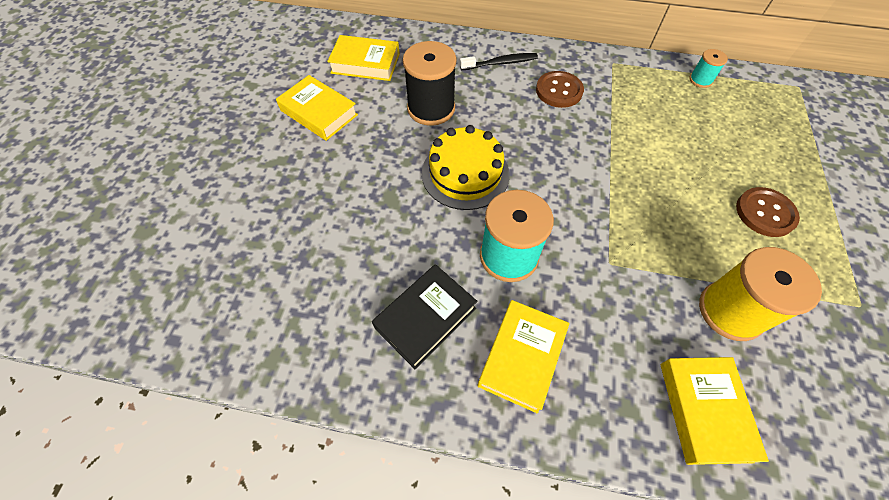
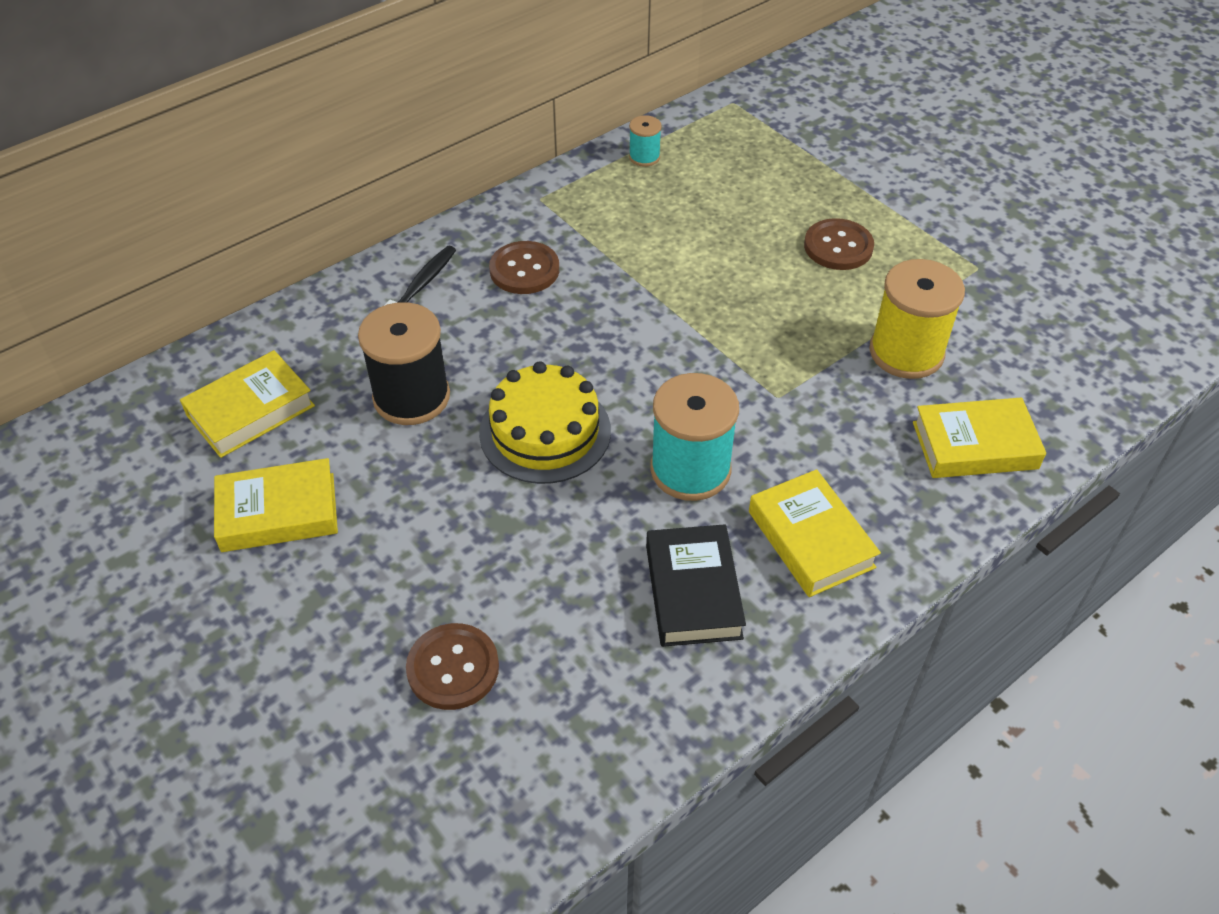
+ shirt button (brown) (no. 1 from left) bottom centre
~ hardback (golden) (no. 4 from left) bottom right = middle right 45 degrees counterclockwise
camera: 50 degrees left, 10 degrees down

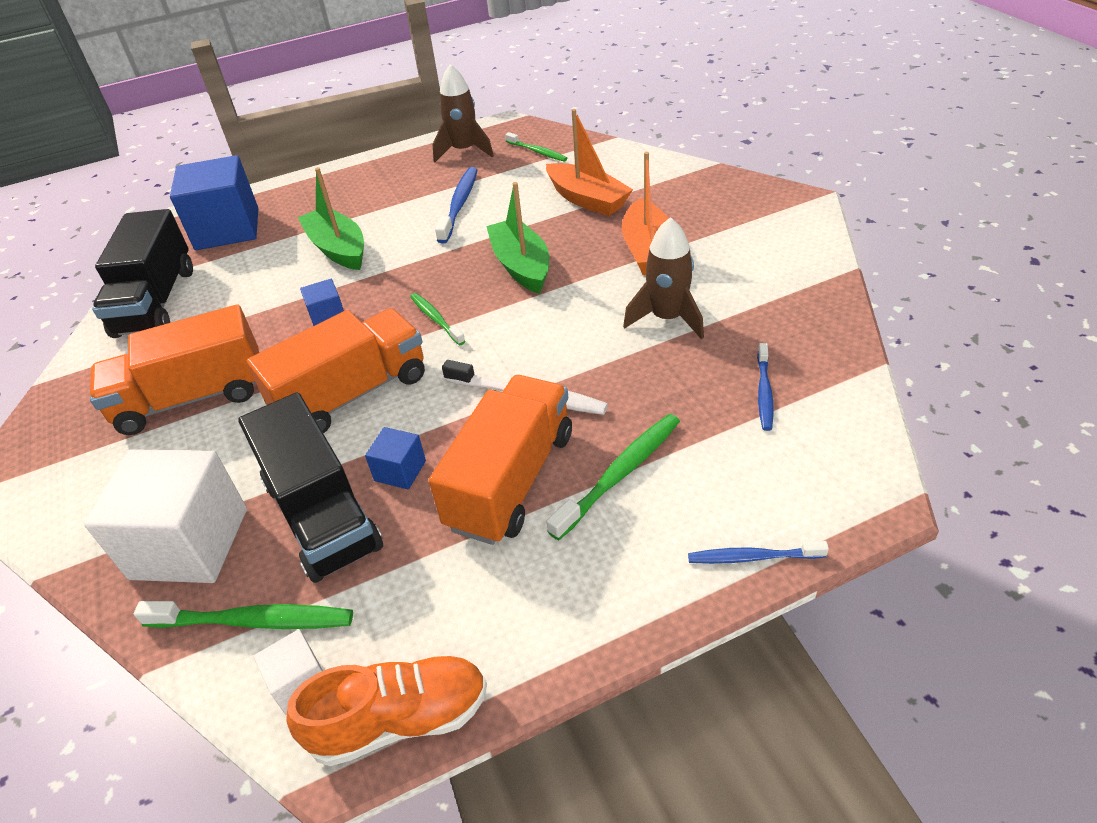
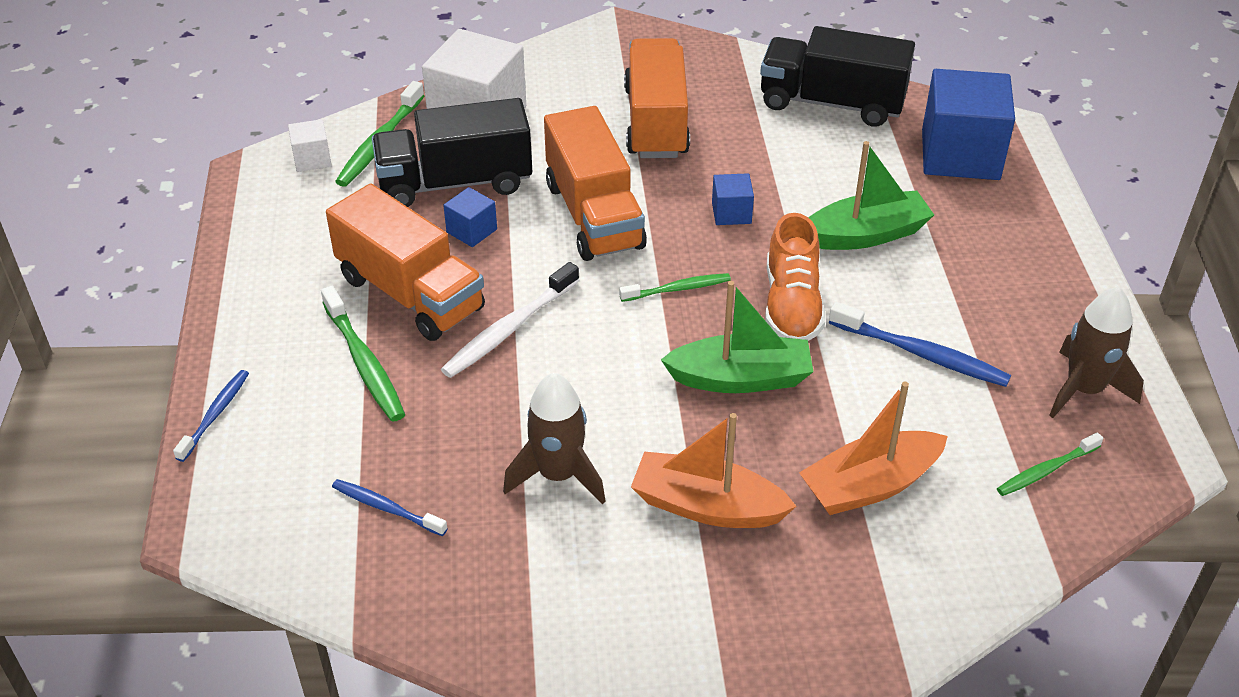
~ shoe (bright orange) bottom centre to centre
camera: 105 degrees right, 0 degrees up

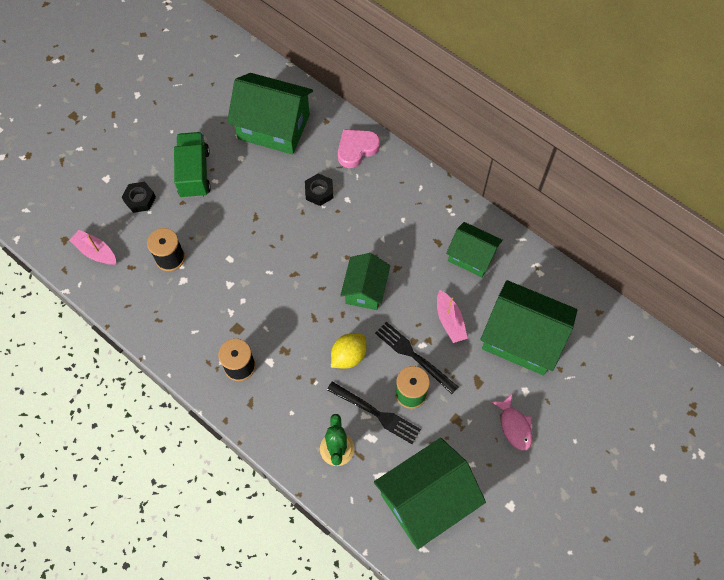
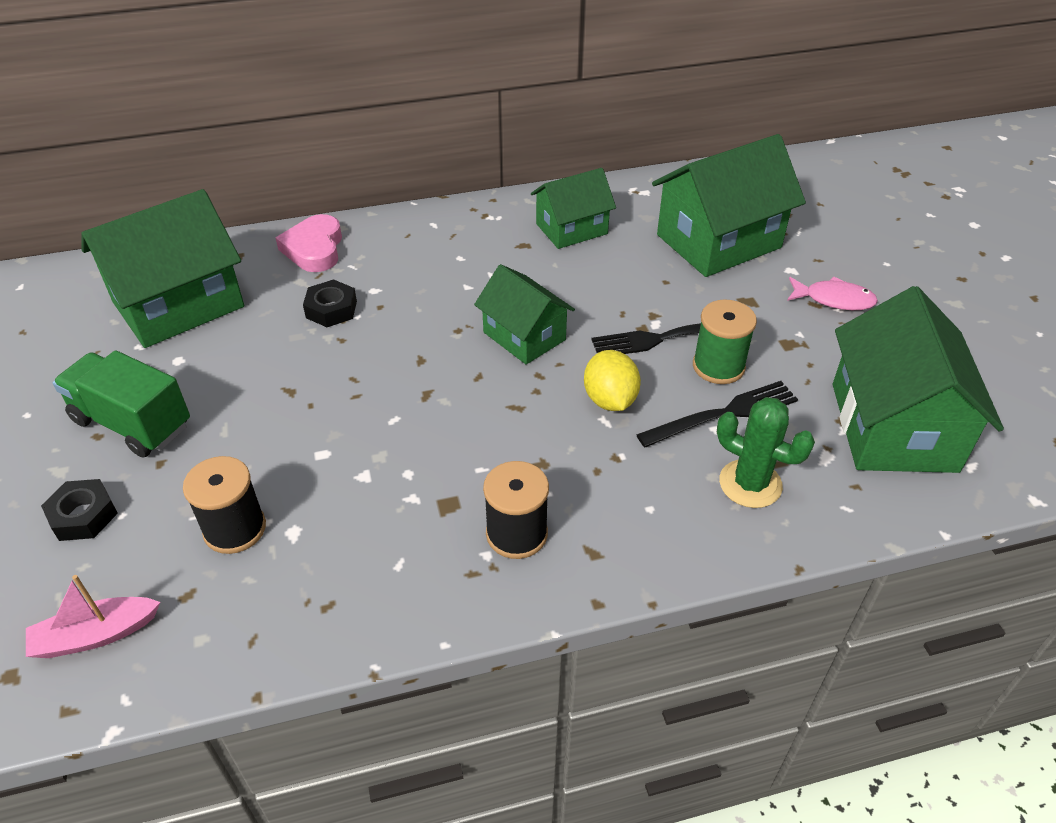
- toy boat (rosy) (no. 2 from left) centre
camera: 55 degrees left, 20 degrees down

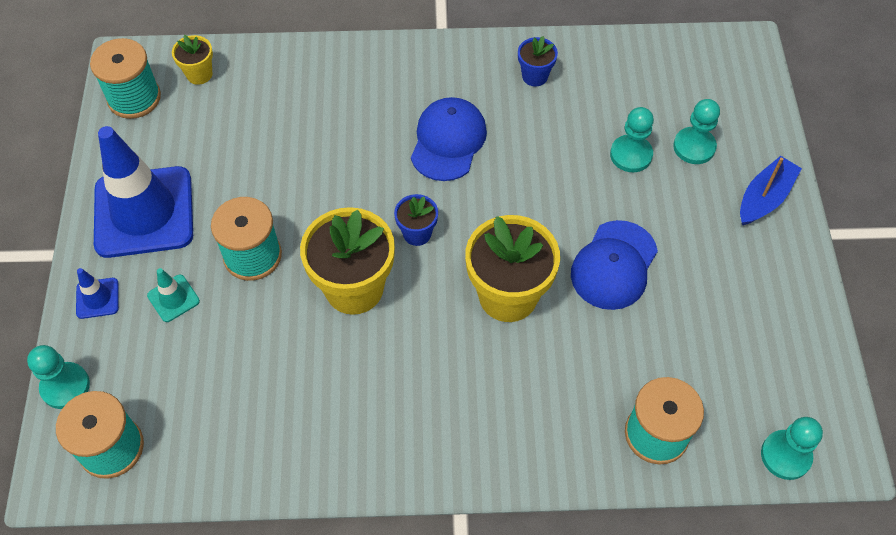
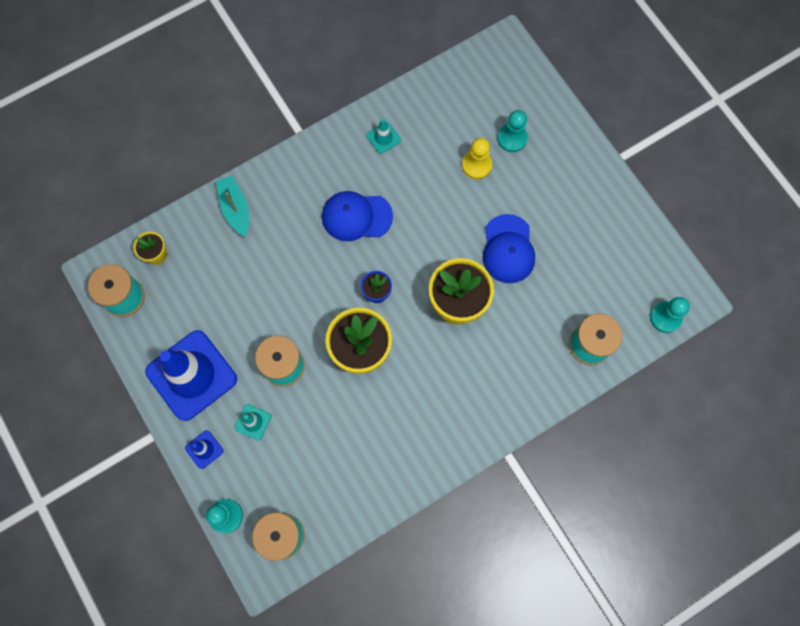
+ toy boat (teal) top left
~ baseball cap (royal blue) (no. 1 from left) top centre = centre 75 degrees counterclockwise
~ flower pot (royal blue) (no. 2 from left) top centre to road cone (teal) (no. 2 from left) top centre
~ chess pawn (teal) (no. 2 from left) top right to chess pawn (golden) top centre
- toy boat (royal blue) middle right
camera: 30 degrees left, 15 degrees up

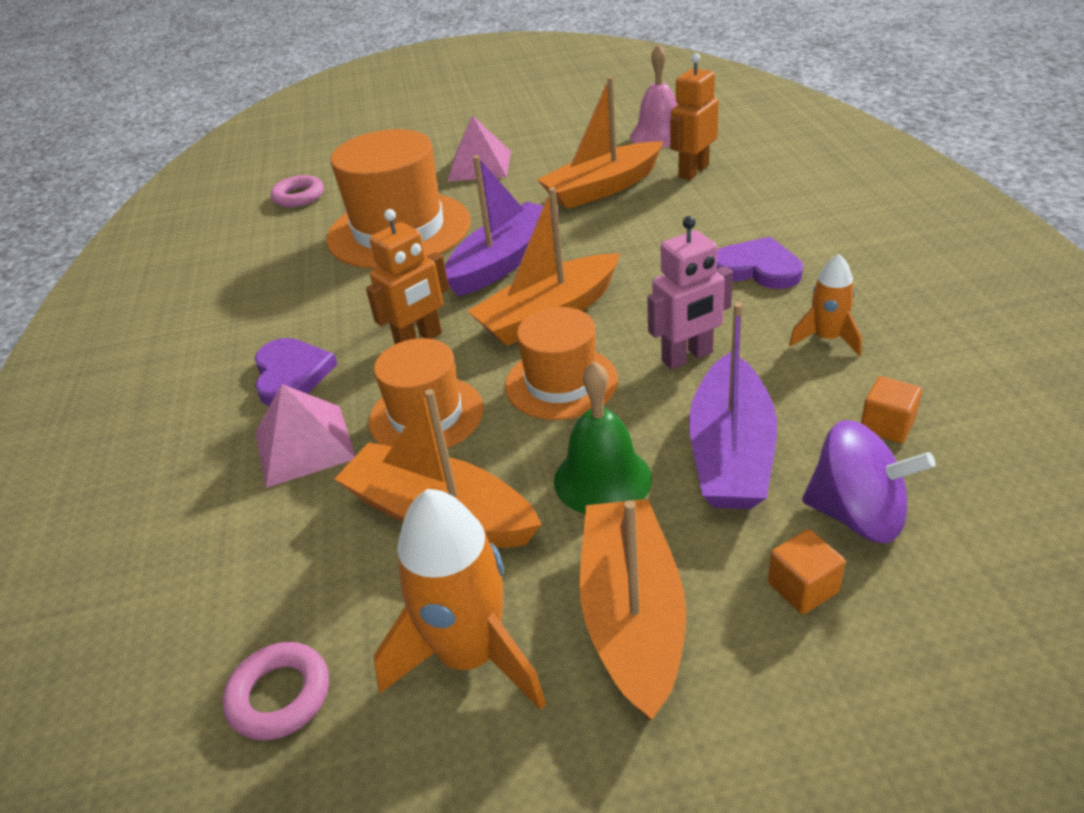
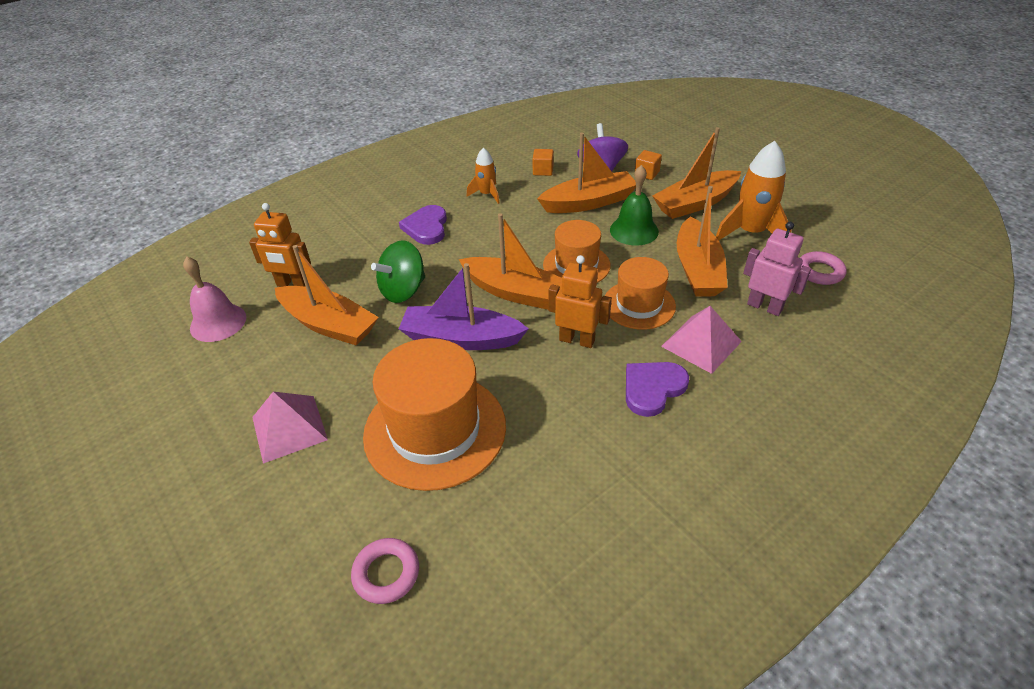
+ spinning top (leaf-green) centre
~ toy boat (royal purple) (no. 2 from left) middle right to toy boat (bright orange) (no. 3 from left) top centre
~ robot (rosy) centre to middle right
camera: 120 degrees left, 5 degrees up

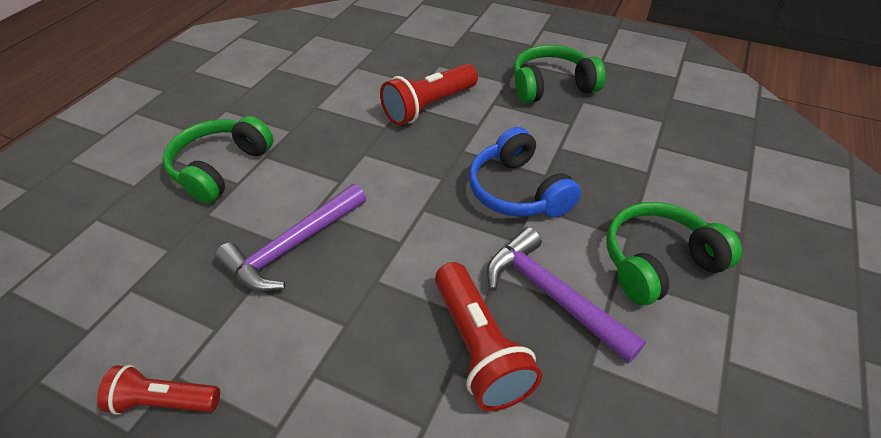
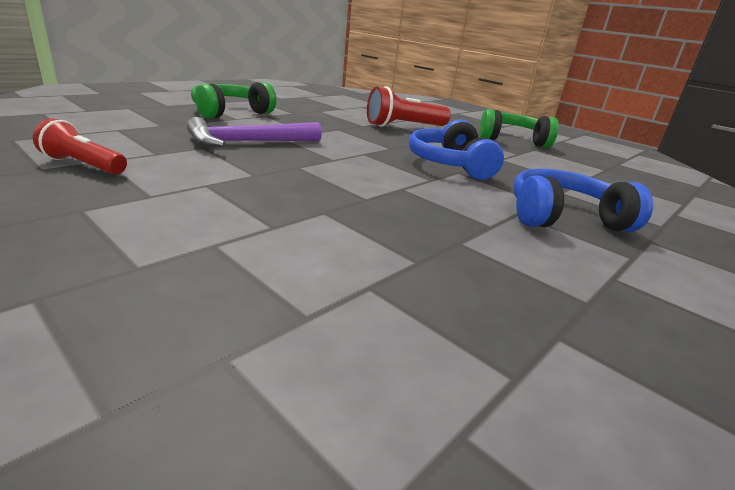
~ headset (leaf-green) (no. 3 from left) middle right to headset (royal blue) (no. 2 from left) middle right
- torch (red) (no. 3 from left) bottom centre
- claw hammer (royal purple) (no. 2 from left) bottom centre
camera: 15 degrees right, 20 degrees down

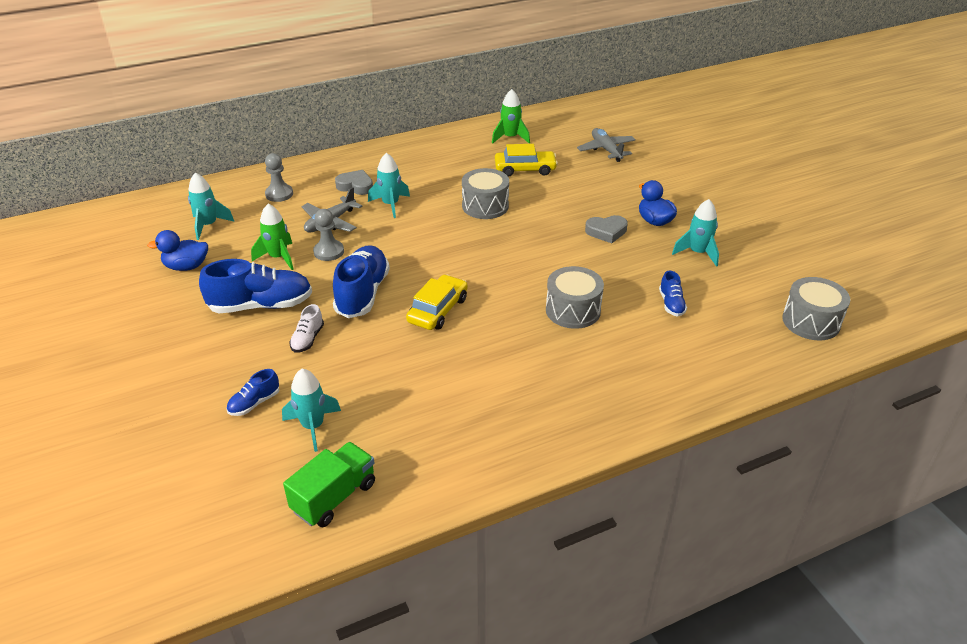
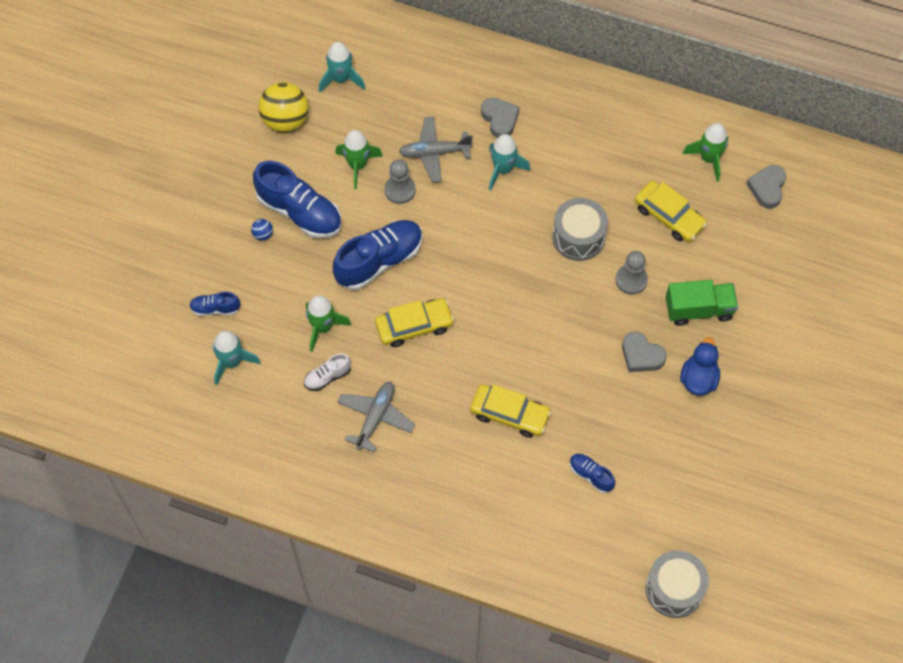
+ play ball (royal blue) middle left
~ duck (royal blue) (no. 1 from left) middle left to play ball (golden) top left
~ shoe (white) middle left to centre
+ spaceship (leaf-green) (no. 1 from left) centre
~ aeroplane (ash-grey) (no. 2 from left in the first image) top centre to aeroplane (ash-grey) (no. 1 from left) centre
~ toy drum (ash-grey) (no. 2 from left) centre to automobile (golden) (no. 2 from left) centre
~ shoe (royal blue) (no. 4 from left) middle right = bottom centre 90 degrees clockwise
~ chess pawn (ash-grey) (no. 1 from left in the first image) top left to chess pawn (ash-grey) (no. 2 from left) middle right
~ toy truck (leaf-green) bottom centre to middle right
+ love heart (ash-grey) (no. 3 from left) top right
- spaceship (teal) (no. 4 from left) middle right
camera: 45 degrees right, 25 degrees up

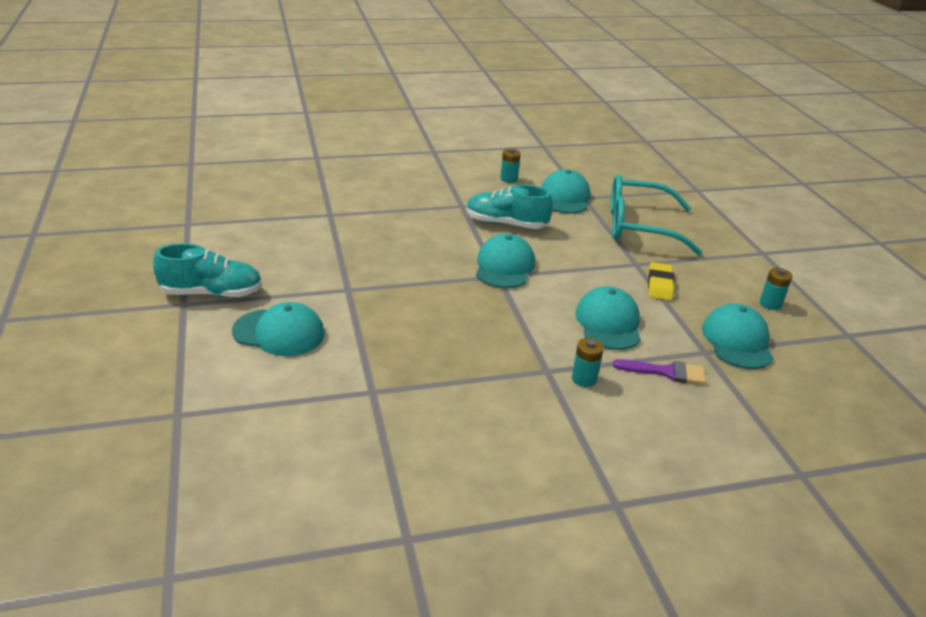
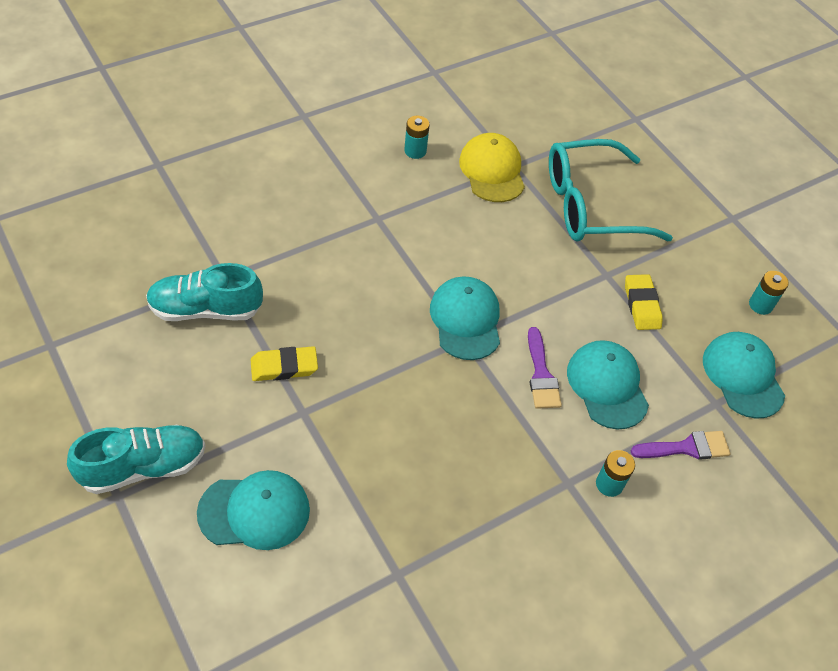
~ shoe (teal) (no. 2 from left) centre to middle left
+ eraser (golden) (no. 1 from left) centre
~ baseball cap (teal) (no. 3 from left) top centre to baseball cap (golden) top centre
+ paint brush (royal purple) (no. 1 from left) centre
camera: 20 degrees left, 20 degrees up

